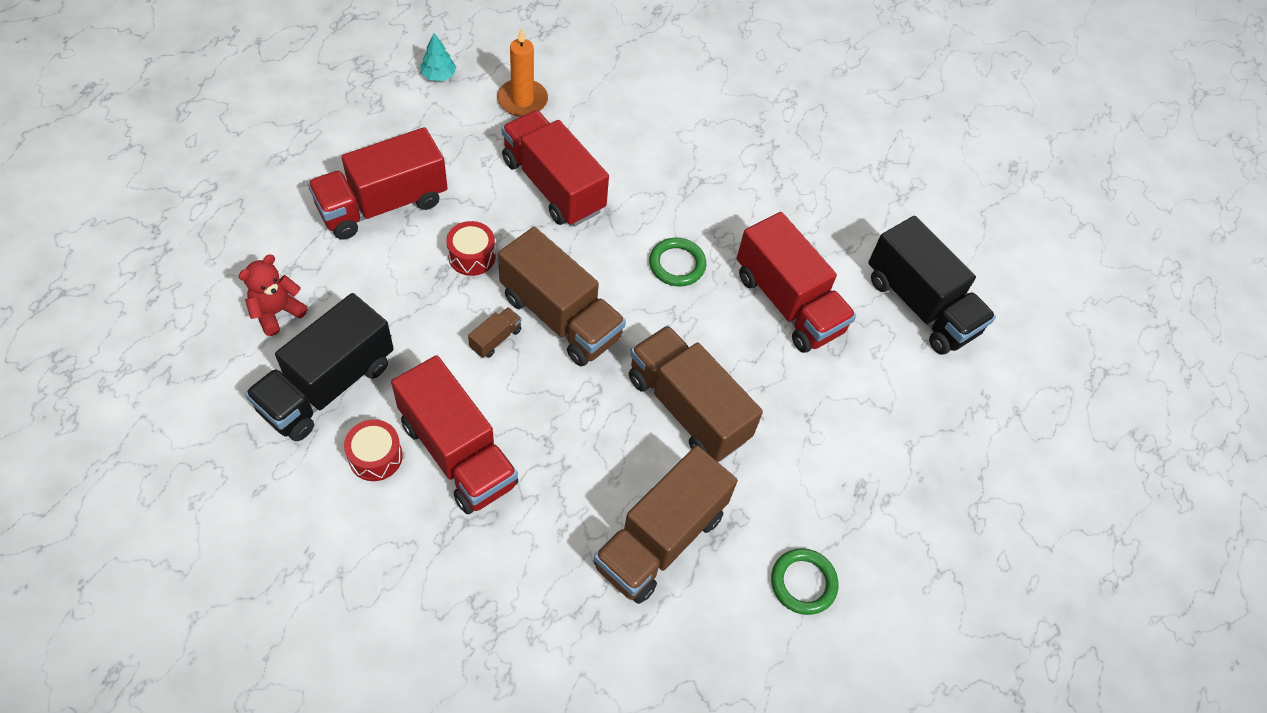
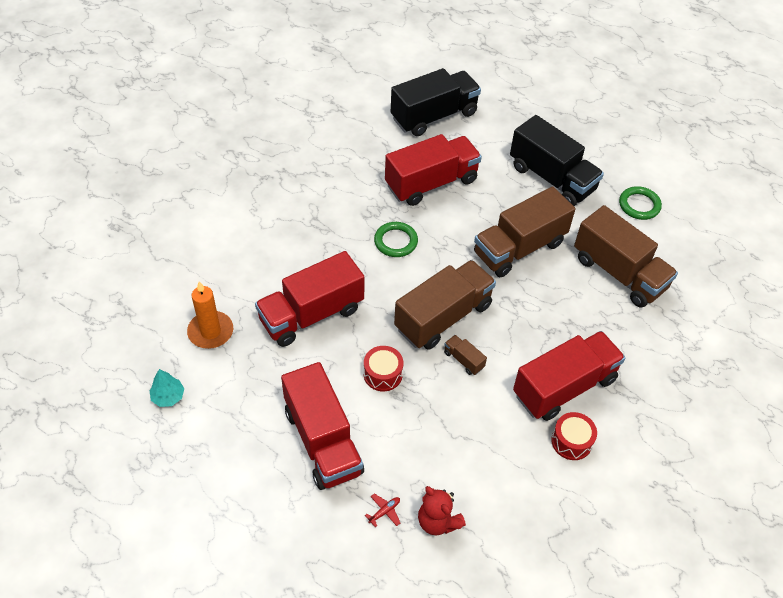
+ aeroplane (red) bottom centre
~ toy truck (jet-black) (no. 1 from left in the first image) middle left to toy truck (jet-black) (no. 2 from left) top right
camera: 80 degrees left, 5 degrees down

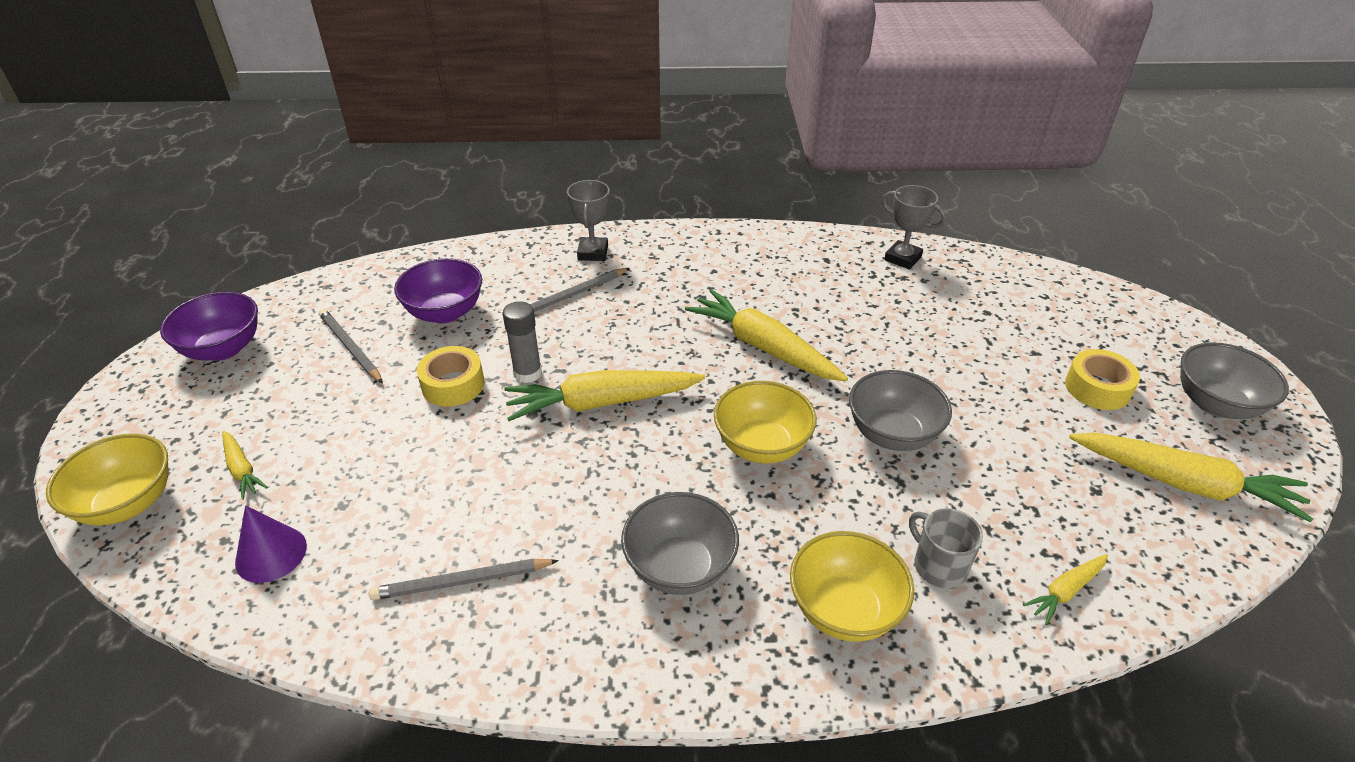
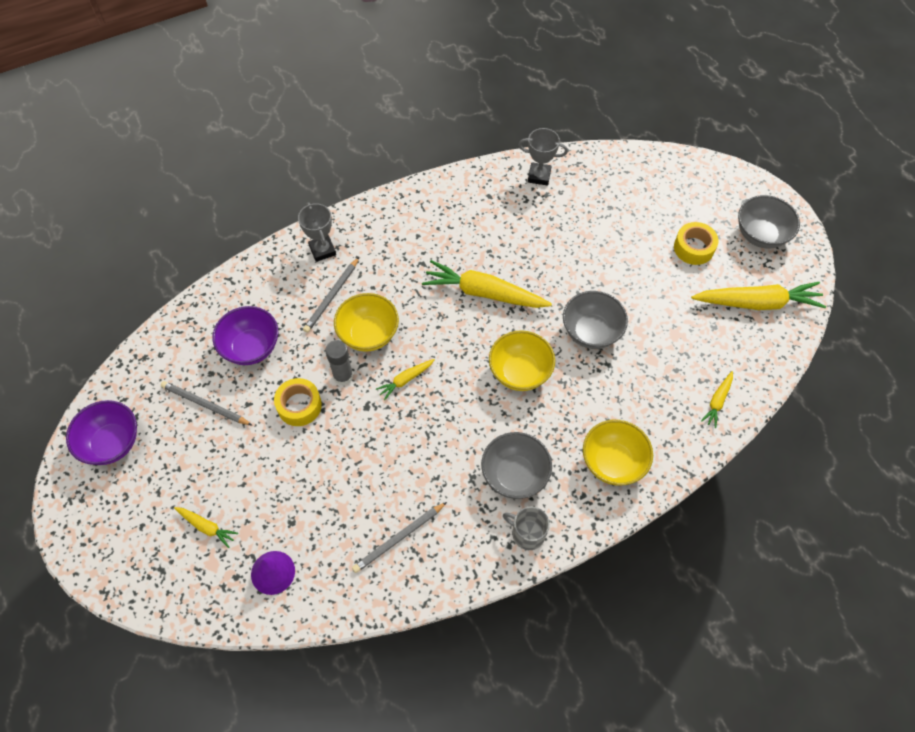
~ deep dish (golden) (no. 1 from left) middle left to centre
~ carrot (golden) (no. 2 from left) centre = centre x0.48
~ mug (ash-grey) bottom right to bottom centre
camera: 25 degrees left, 20 degrees up

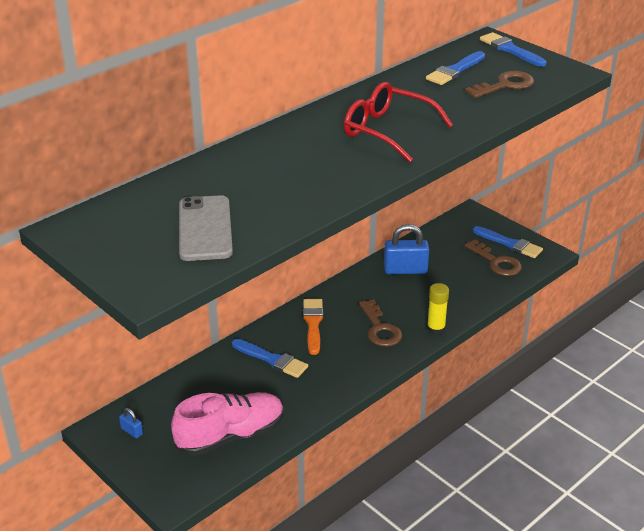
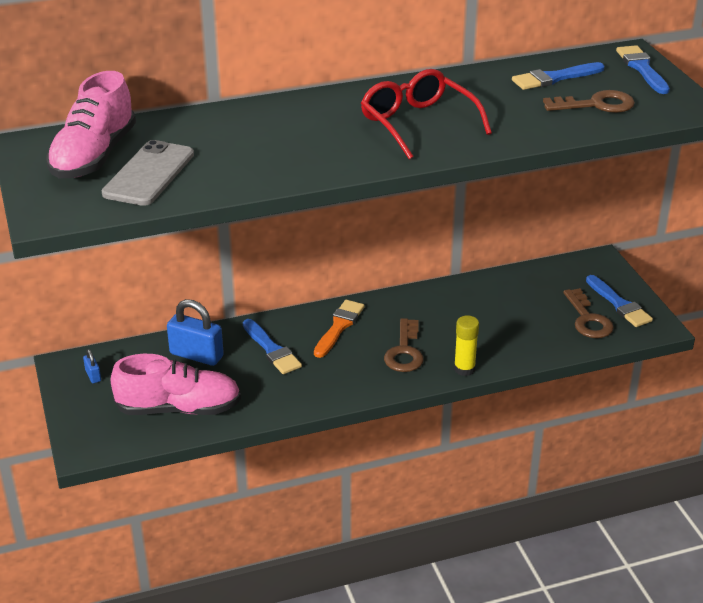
+ shoe (rosy) (no. 1 from left) top left
~ lock (royal blue) (no. 2 from left) centre to middle left
camera: 25 degrees right, 0 degrees up

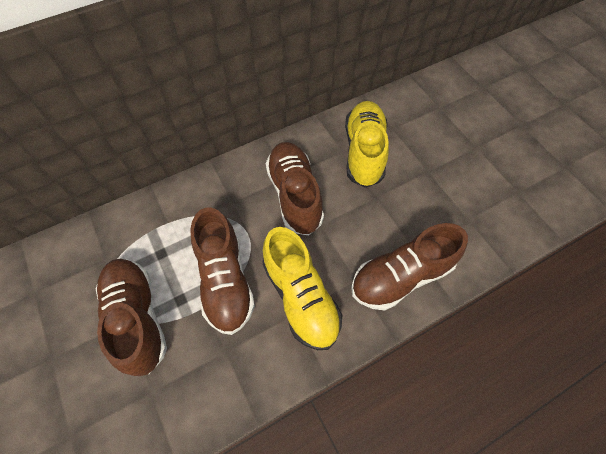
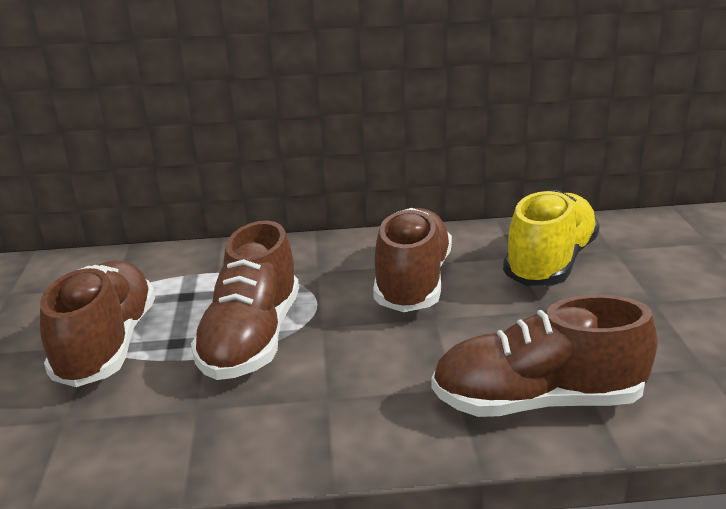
- shoe (golden) (no. 1 from left) centre
camera: 25 degrees right, 35 degrees down

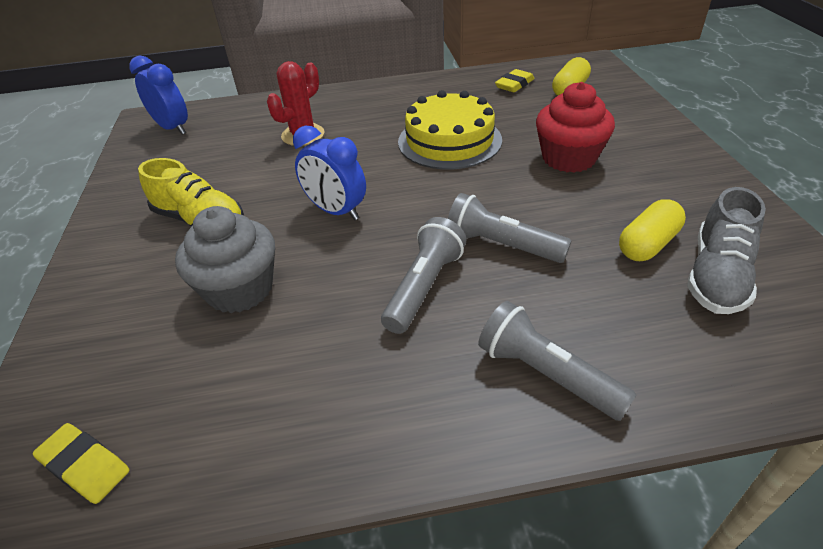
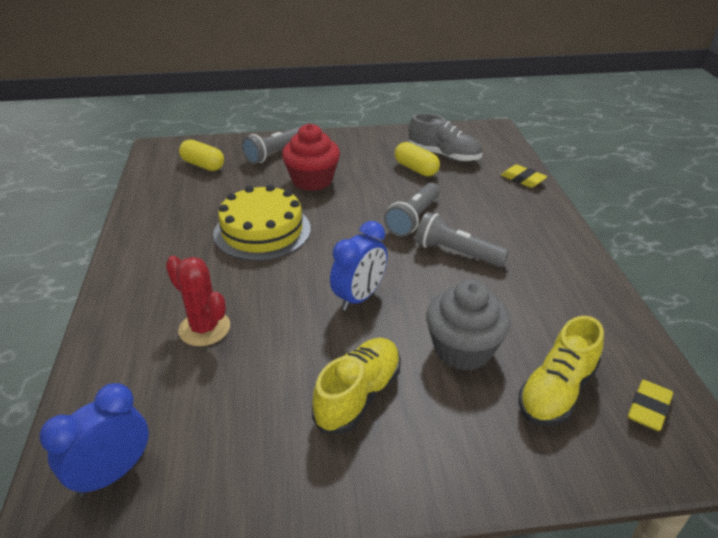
~ torch (ash-grey) (no. 3 from left in the first image) middle right to torch (ash-grey) (no. 1 from left) top centre
~ eraser (golden) (no. 2 from left in the first image) top centre to eraser (golden) (no. 1 from left) top right
+ shoe (golden) (no. 2 from left) bottom right
camera: 90 degrees left, 5 degrees down

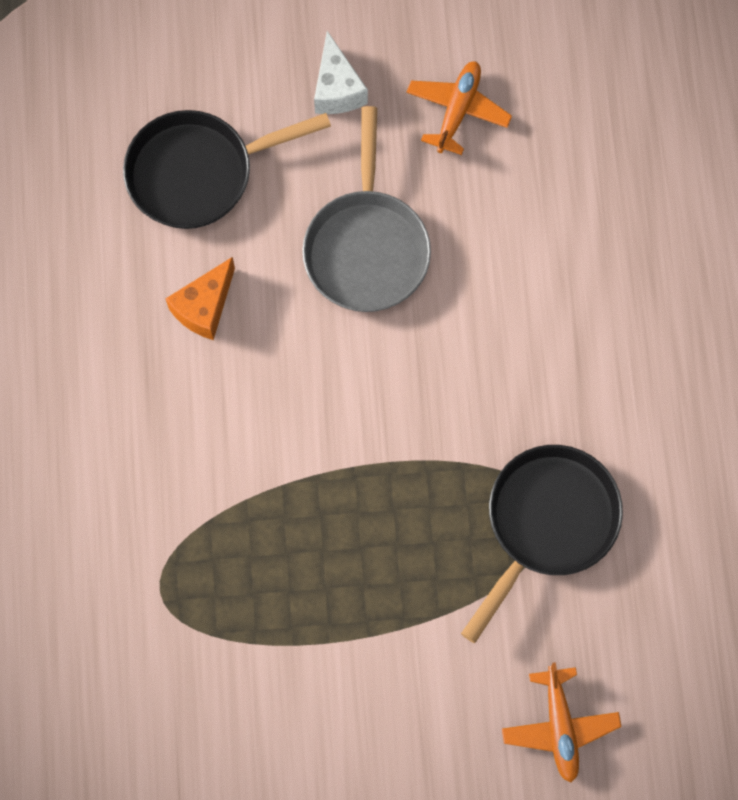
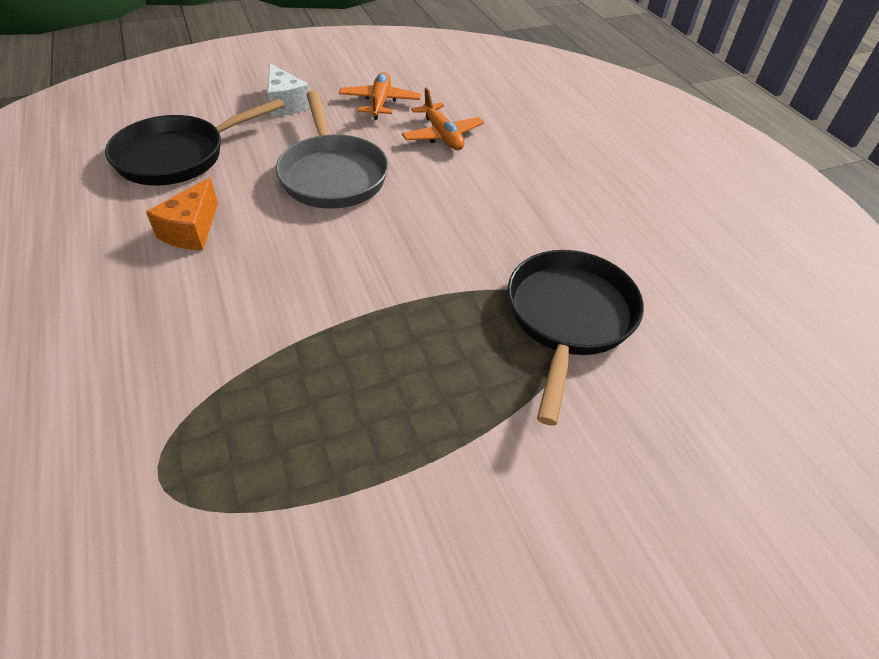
~ aeroplane (bright orange) (no. 2 from left) bottom right to top centre
camera: 20 degrees left, 25 degrees down

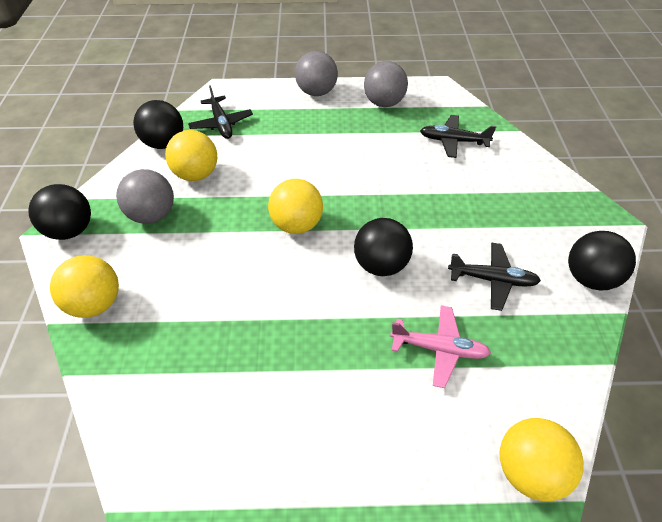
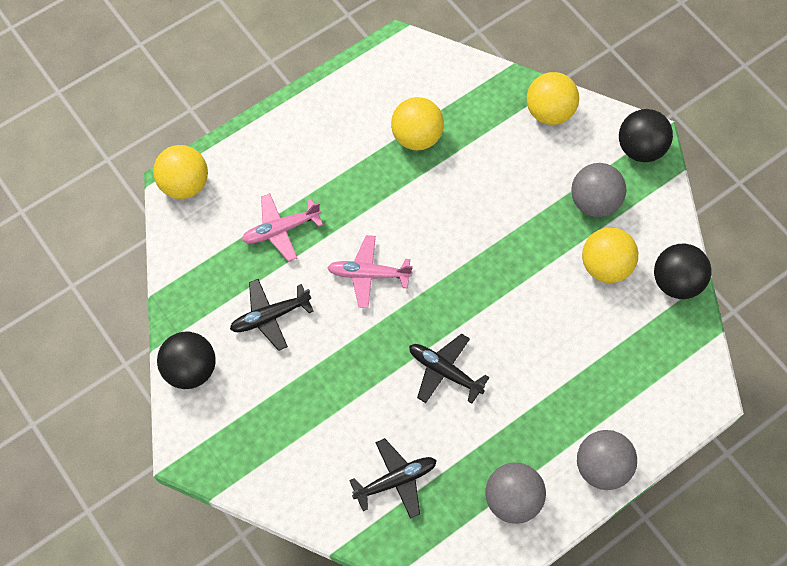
~ play ball (jet-black) (no. 3 from left) centre to aeroplane (rosy) (no. 2 from left) centre
~ play ball (golden) (no. 3 from left in the first image) centre to play ball (golden) (no. 2 from left) top centre
~ aeroplane (jet-black) (no. 1 from left in the first image) top left to aeroplane (jet-black) (no. 3 from left) centre
camera: 145 degrees right, 15 degrees up

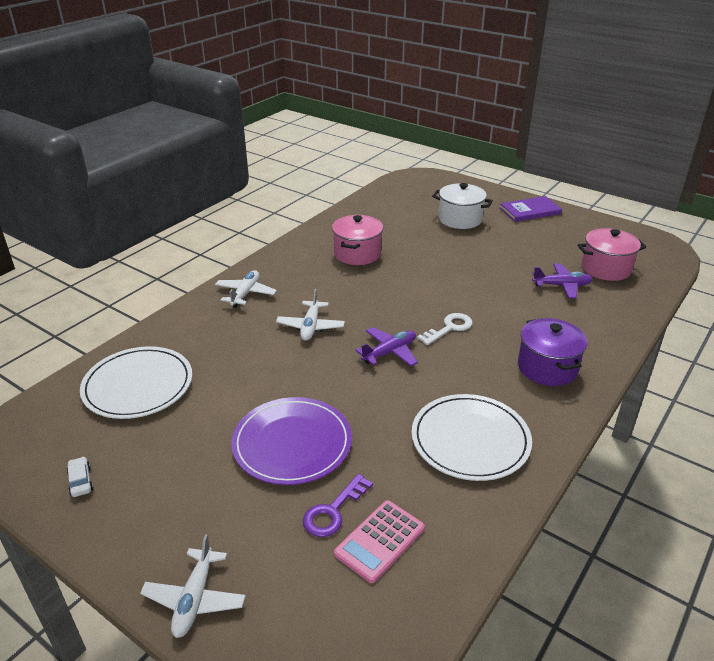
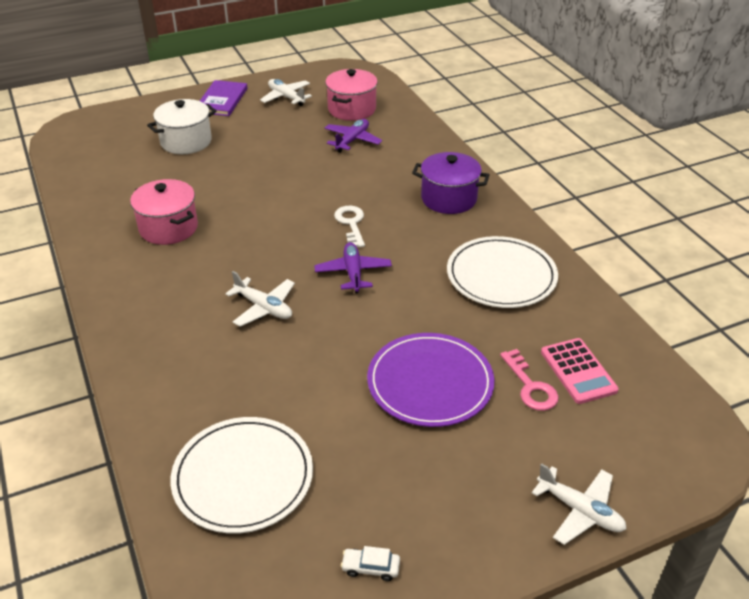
~ aeroplane (white) (no. 2 from left) centre to top centre
~ latchkey (royal purple) bottom centre to latchkey (rosy) middle right
camera: 60 degrees left, 5 degrees up

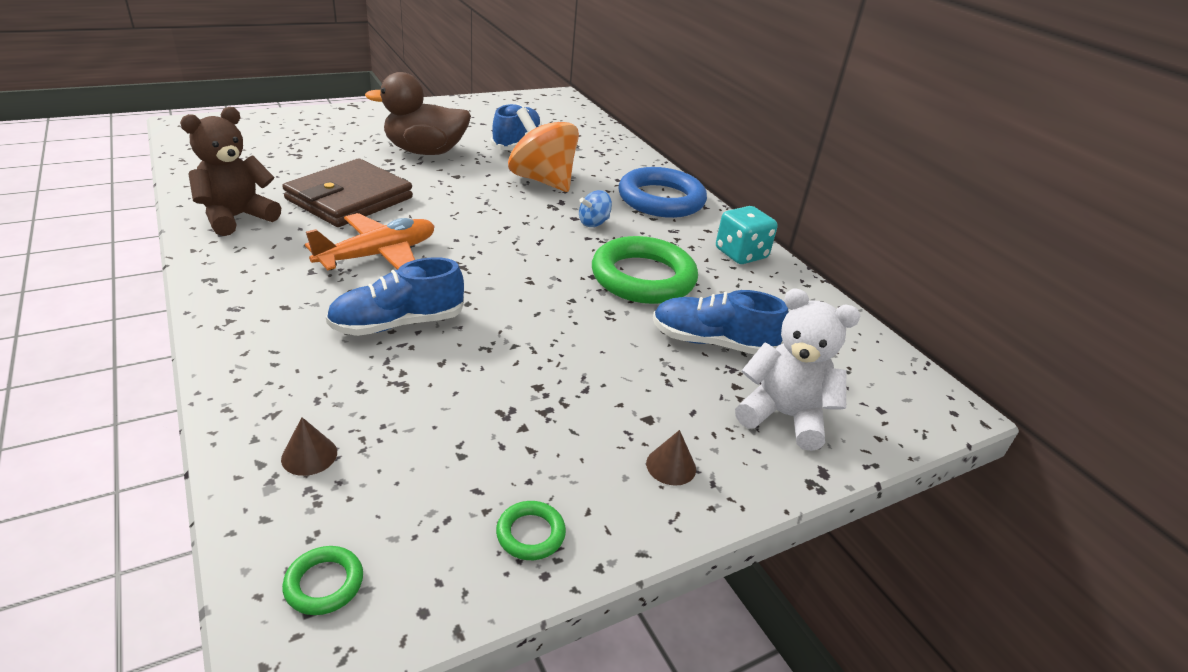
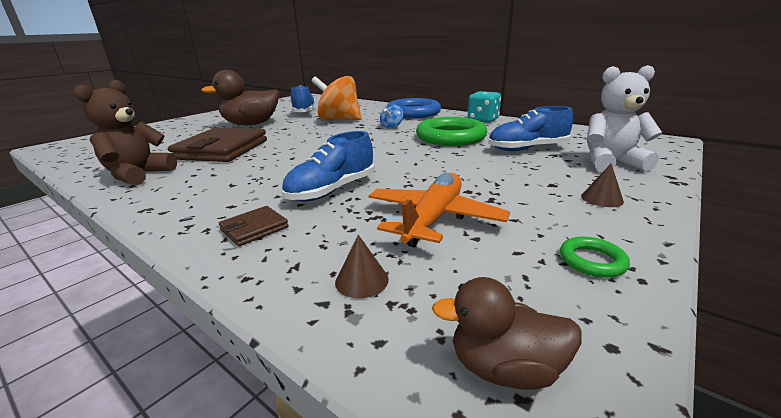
+ billfold (brown) (no. 2 from left) middle left
~ aeroplane (bright orange) middle left to centre
~ hoop (leaf-green) (no. 1 from left) bottom left to duck (brown) (no. 2 from left) bottom centre
camera: 20 degrees left, 10 degrees down

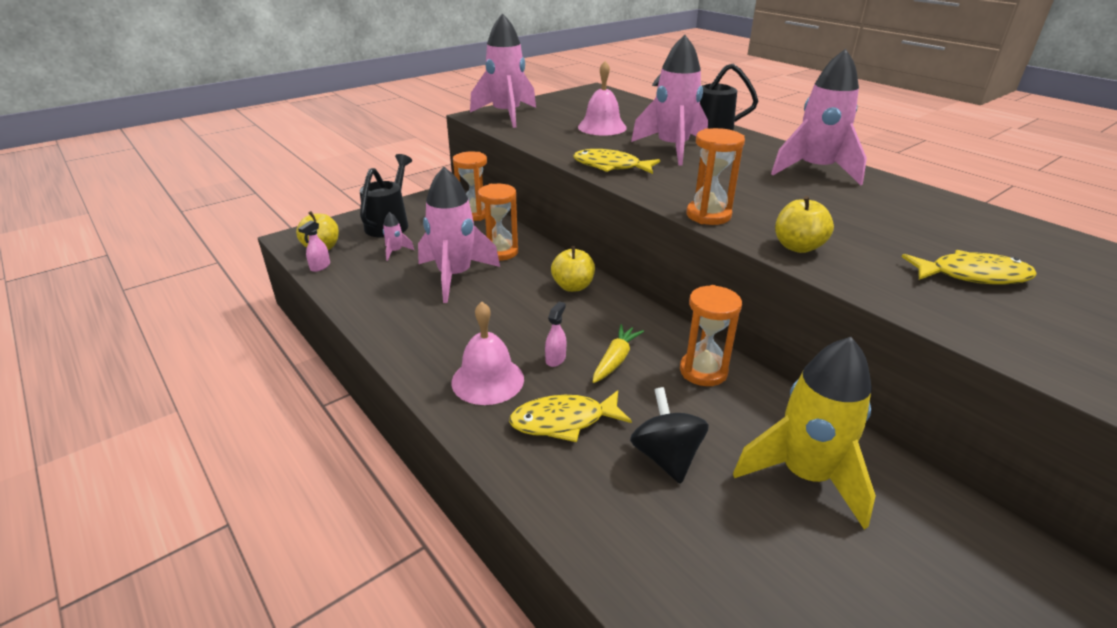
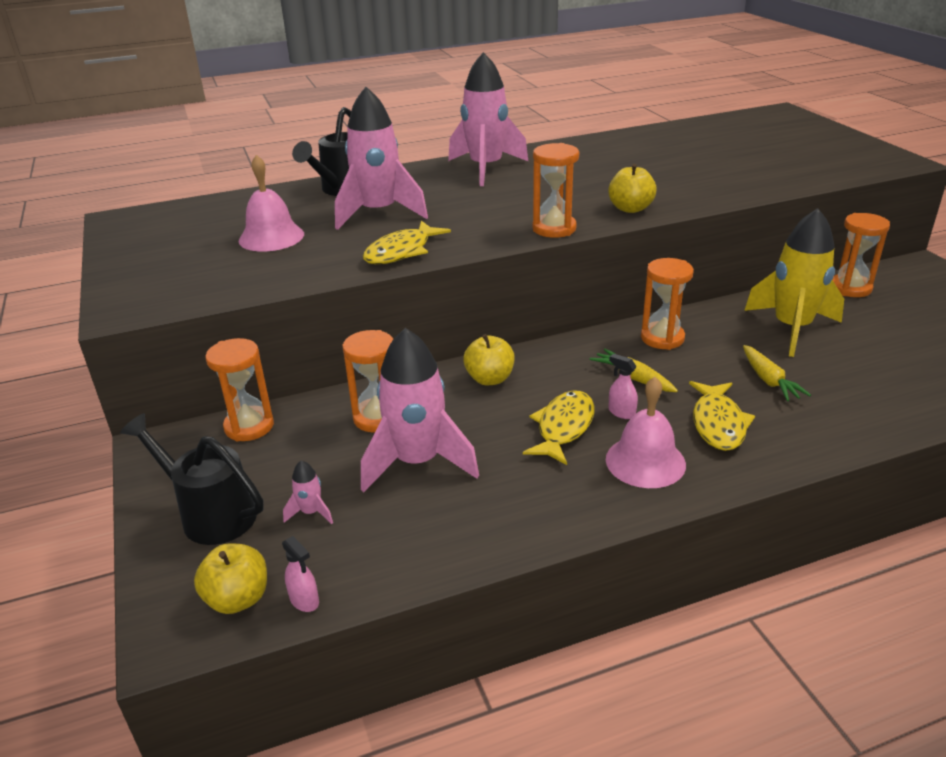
~ toy fish (golden) (no. 3 from left in the first image) middle right to toy fish (golden) (no. 2 from left) centre
~ spinning top (jet-black) bottom centre to carrot (golden) (no. 2 from left) middle right
+ sand timer (bright orange) (no. 5 from left) middle right
- spaceship (rosy) (no. 3 from left) top centre
camera: 70 degrees left, 0 degrees up

